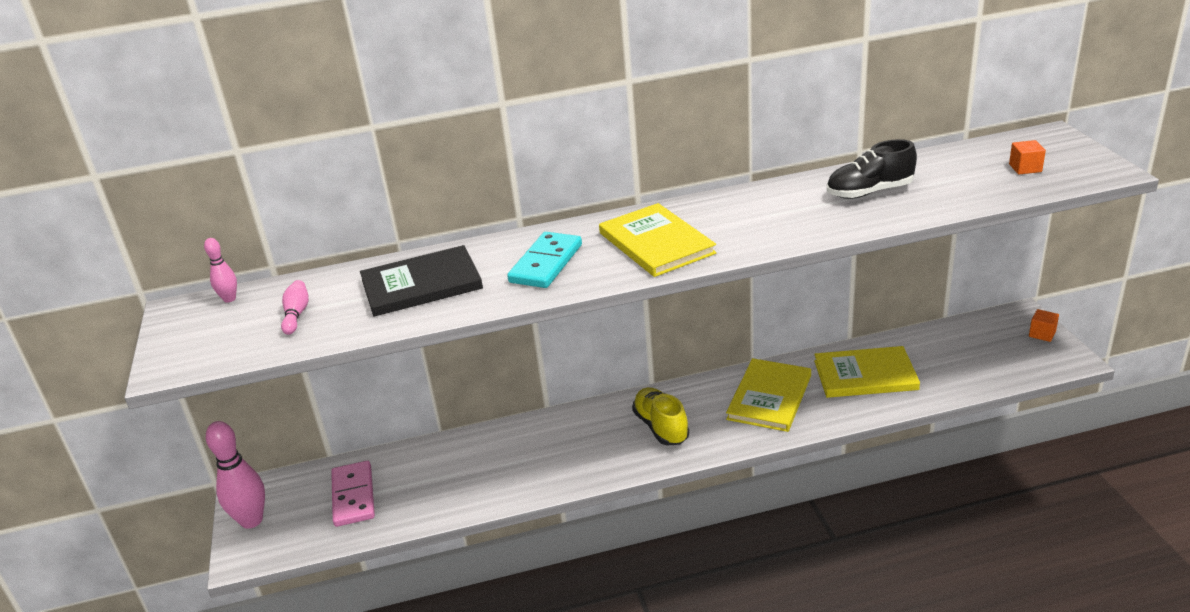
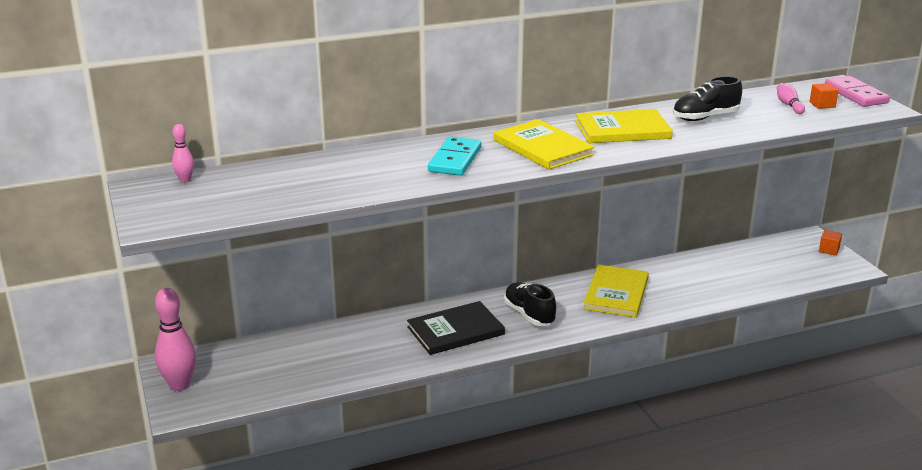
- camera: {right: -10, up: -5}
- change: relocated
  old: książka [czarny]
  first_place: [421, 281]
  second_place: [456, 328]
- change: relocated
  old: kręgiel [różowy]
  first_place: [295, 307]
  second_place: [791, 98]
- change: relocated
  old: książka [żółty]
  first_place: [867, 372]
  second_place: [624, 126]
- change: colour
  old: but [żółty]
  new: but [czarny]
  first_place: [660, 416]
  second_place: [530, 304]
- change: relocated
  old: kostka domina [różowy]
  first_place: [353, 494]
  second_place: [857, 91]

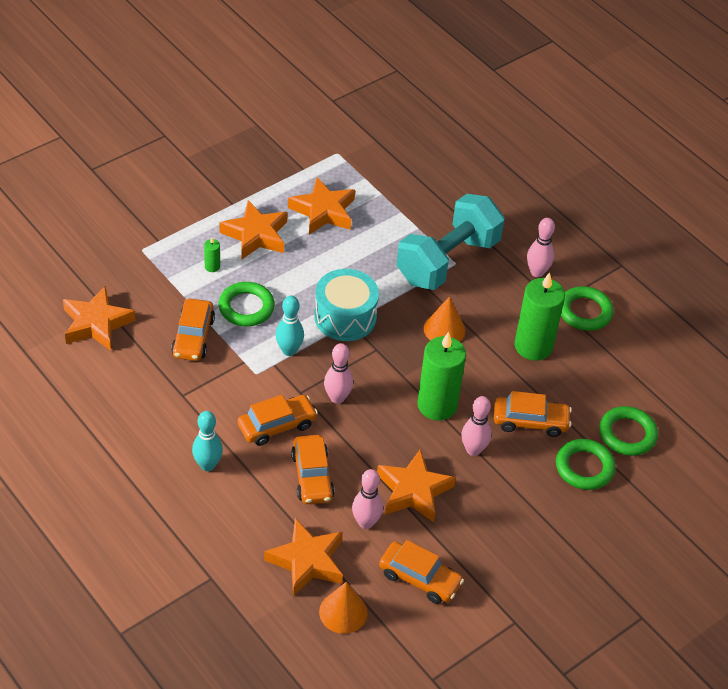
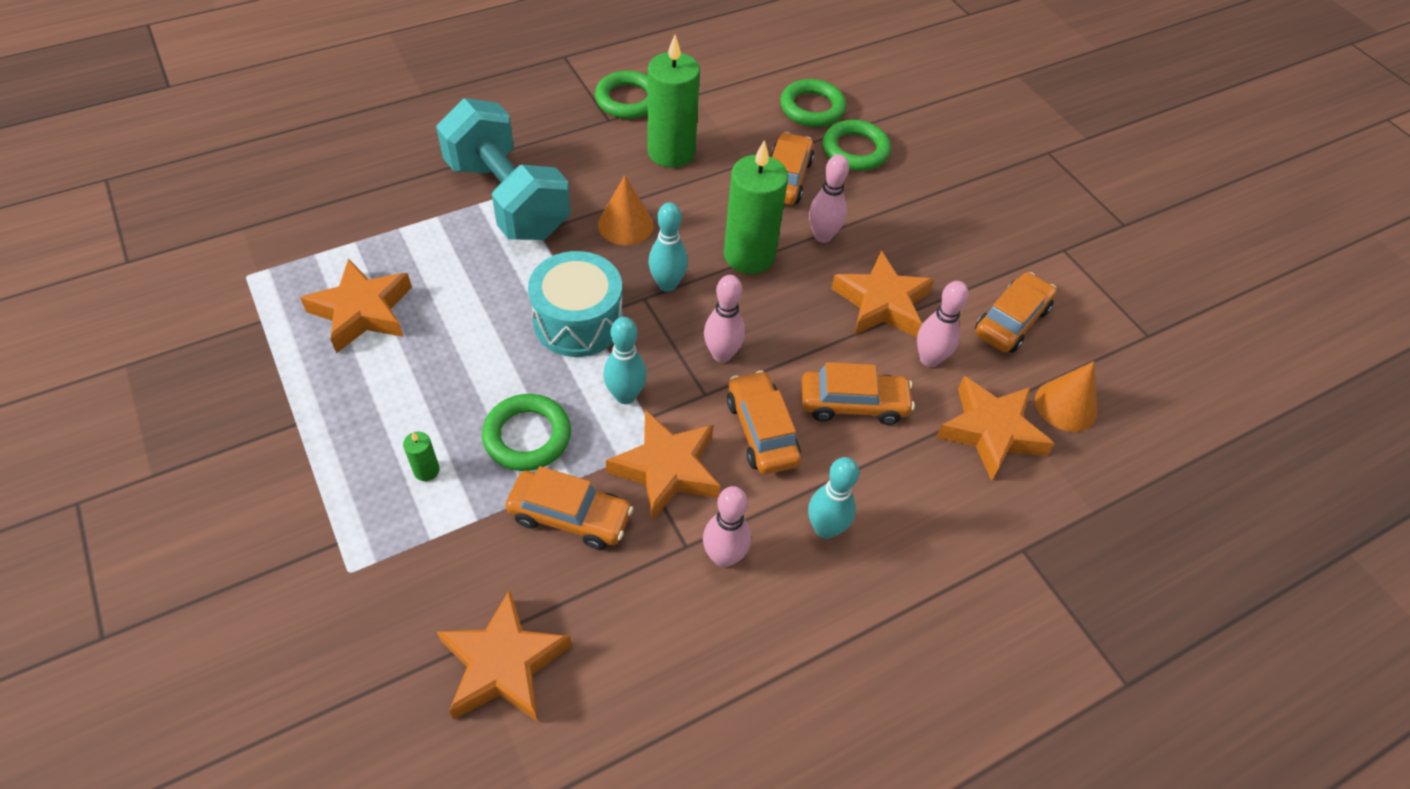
- camera: {right: -80, up: 5}
- change: relocated
  old: gwiazda [pomarańczowy]
  first_place: [253, 230]
  second_place: [663, 465]
- change: relocated
  old: kręgiel [różowy]
  first_place: [541, 247]
  second_place: [727, 526]
- change: appeared
  new: kręgiel [turkusowy]
  second_place: [668, 247]

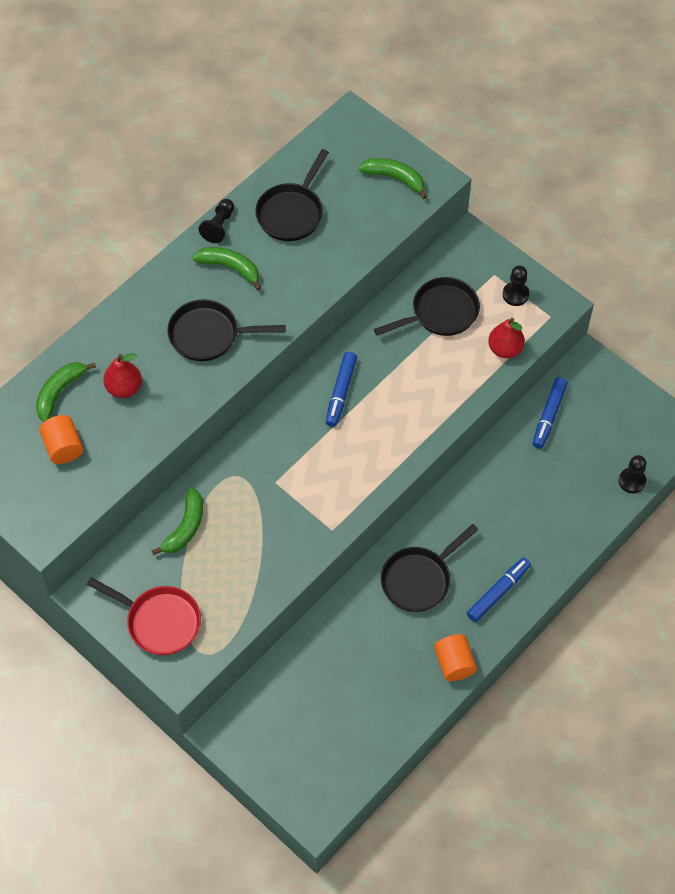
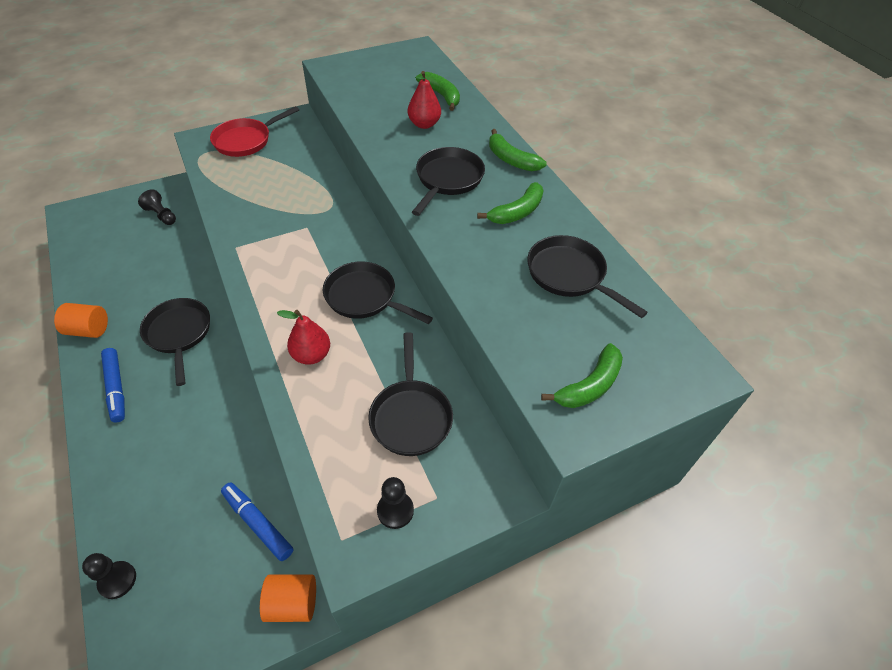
- camera: {right: 110, up: -10}
- change: relocated
  old: pionek [czarny]
  first_place: [216, 221]
  second_place: [157, 207]
- change: relocated
  old: gruszka [czerwony]
  first_place: [506, 338]
  second_place: [303, 337]
- change: exchanged
  old: flamaster [niebieski]
  new: patelnia [czarny]
  first_place: [341, 389]
  second_place: [378, 293]
- change: relocated
  old: walec [pomarańczowy]
  first_place: [61, 439]
  second_place: [288, 598]
- change: relocated
  old: banan [zielony]
  first_place: [177, 521]
  second_place: [518, 150]

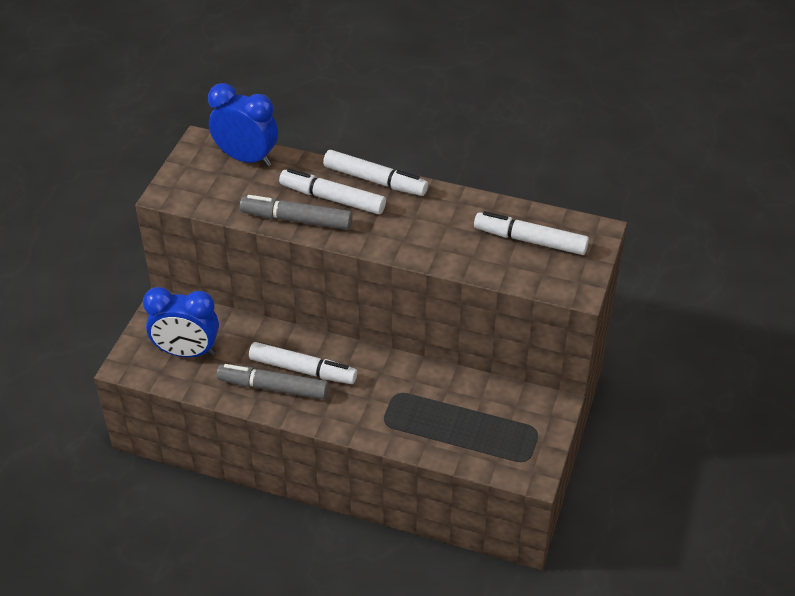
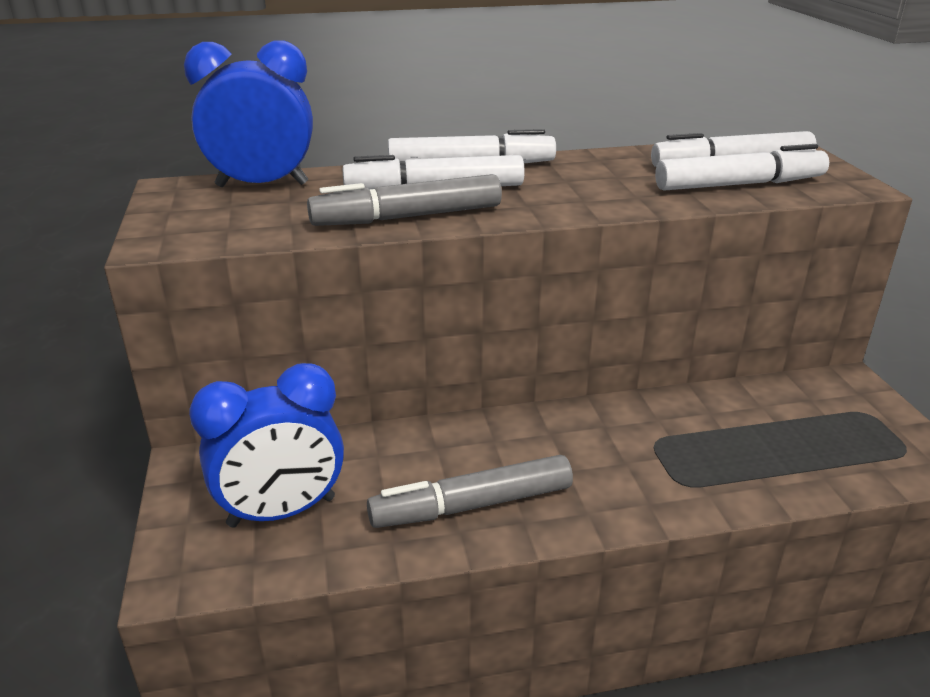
- camera: {right: -30, up: -15}
- change: relocated
  old: flamaster [biały]
  first_place: [303, 363]
  second_place: [742, 167]

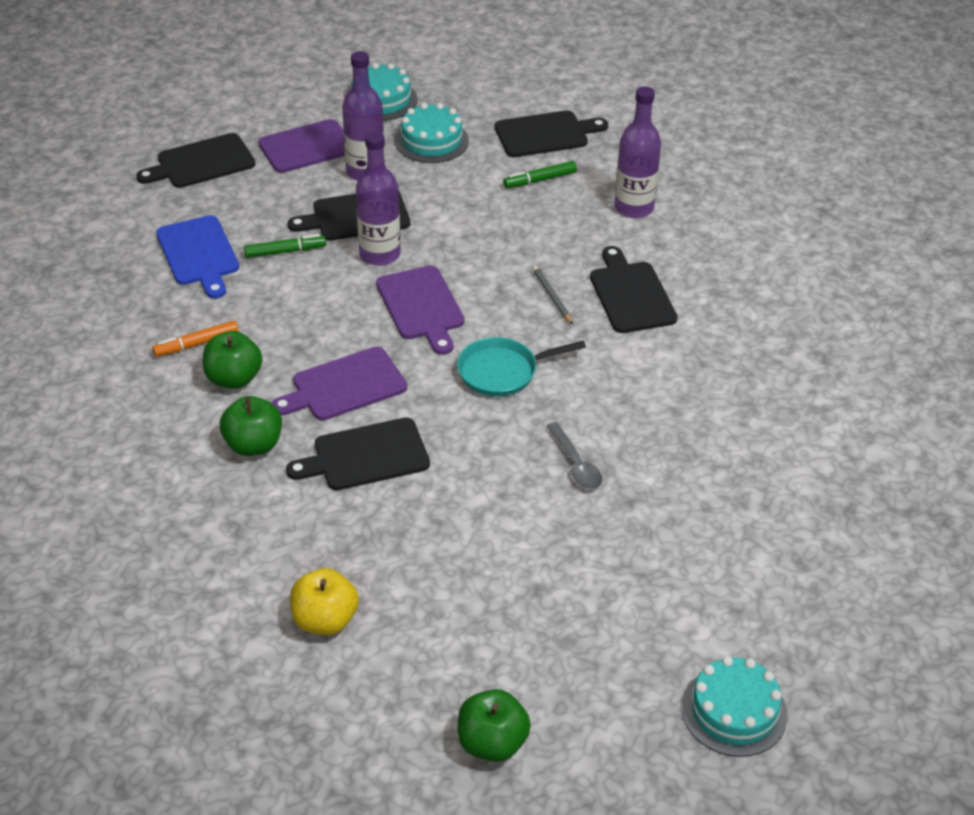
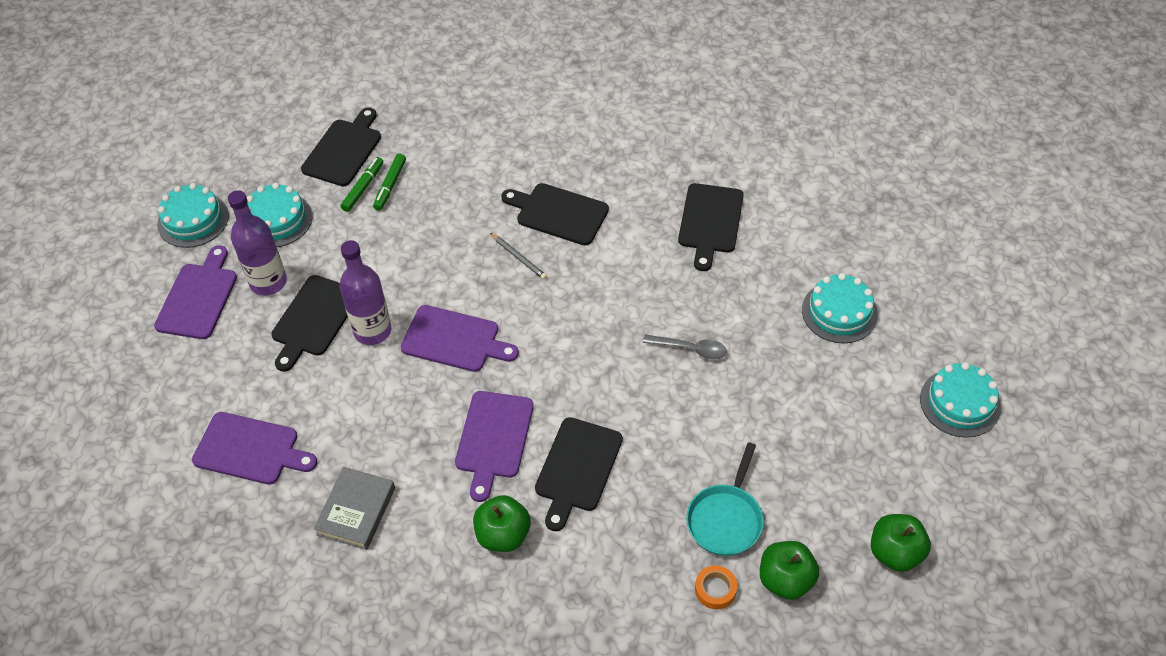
- camera: {right: -50, up: 10}
- change: missing
  old: butelka [fioletowy]
  first_place: [637, 152]
- change: relocated
  old: deska do krojenia [czarny]
  first_place: [195, 160]
  second_place: [711, 227]
- change: colour
  old: deska do krojenia [niebieski]
  new: deska do krojenia [fioletowy]
  first_place: [197, 257]
  second_place: [254, 448]
- change: relocated
  old: flamaster [zielony]
  first_place: [285, 246]
  second_place: [361, 184]
- change: spun
  old: ołówek [szary]
  first_place: [553, 295]
  second_place: [518, 256]
  degrees: -150
- change: exchanged
  old: flamaster [pomarańczowy]
  new: książka [szary]
  first_place: [195, 339]
  second_place: [354, 508]
- change: relocated
  old: jabłko [zielony]
  first_place: [232, 360]
  second_place: [789, 570]
- change: relocated
  old: patelnia [turkusowy]
  first_place: [521, 367]
  second_place: [725, 499]
- change: exchanged
  old: jabłko [żółty]
  new: taśma klejąca [pomarańczowy]
  first_place: [324, 601]
  second_place: [716, 587]
- change: appeared
  new: tort [turkusowy]
  second_place: [840, 308]

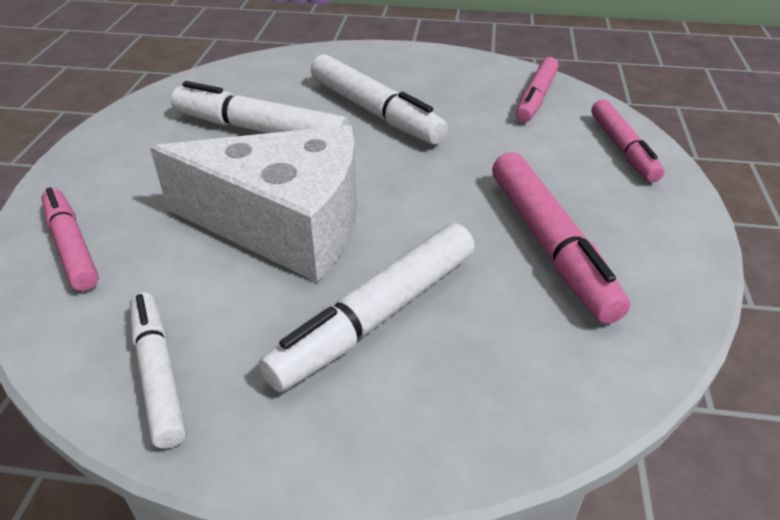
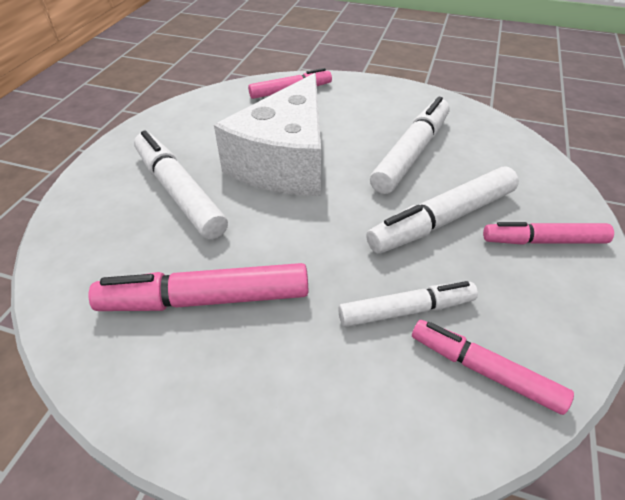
- camera: {right: 100, up: 5}
- change: relocated
  old: flamaster [różowy]
  first_place: [628, 140]
  second_place: [548, 233]
- change: relocated
  old: flamaster [biały]
  first_place: [158, 370]
  second_place: [408, 304]

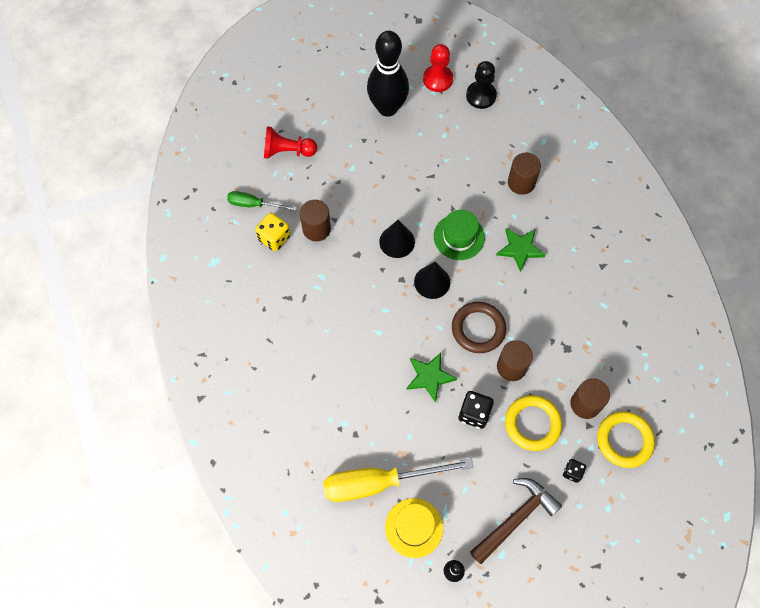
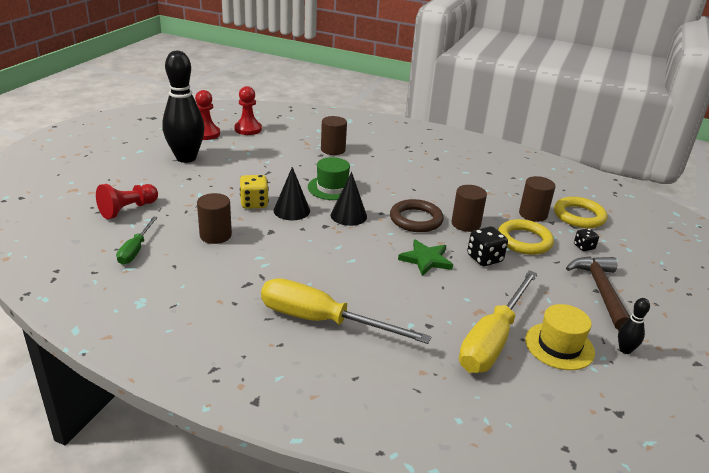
- camera: {right: -50, up: -35}
- change: colour
  old: pionek [czarny]
  new: pionek [czerwony]
  first_place: [481, 85]
  second_place: [248, 110]
- change: spun
  old: śrubokręt [zielony]
  first_place: [262, 201]
  second_place: [137, 240]
  degrees: -45
- change: relocated
  old: kostka do gry [żółty]
  first_place: [273, 232]
  second_place: [254, 192]
- change: missing
  old: gwiazda [zielony]
  first_place: [521, 250]
- change: appeared
  new: śrubokręt [żółty]
  second_place: [346, 311]

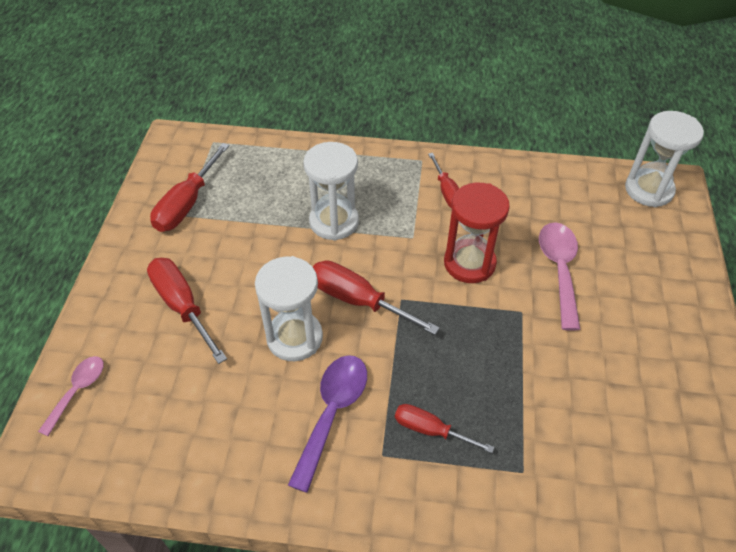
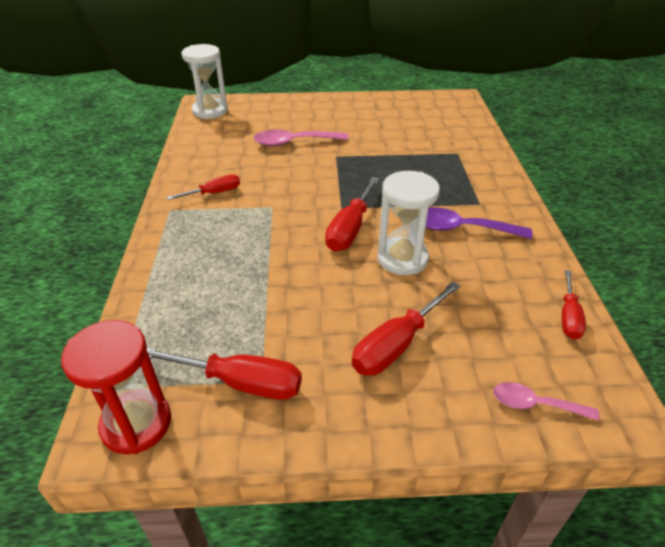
- camera: {right: -100, up: -10}
- change: missing
  old: klepsydra [biały]
  first_place: [331, 191]
- change: relocated
  old: klepsydra [czerwony]
  first_place: [477, 233]
  second_place: [116, 387]
- change: relocated
  old: śrubokręt [czerwony]
  first_place: [445, 428]
  second_place: [574, 305]

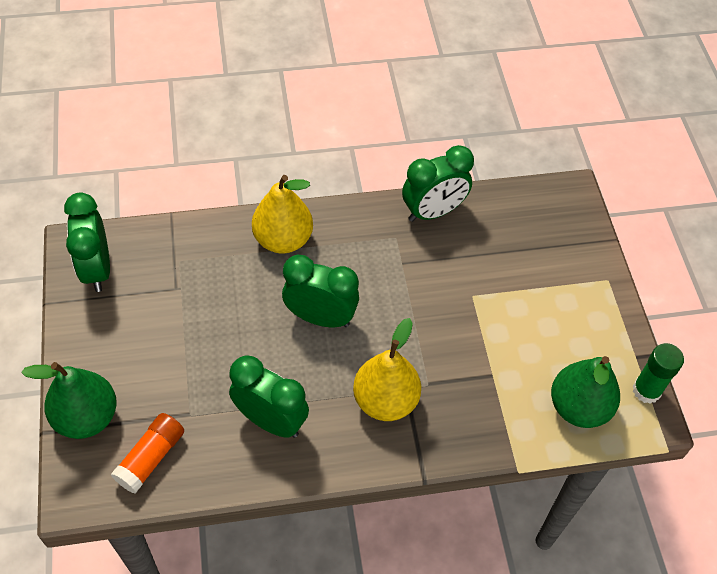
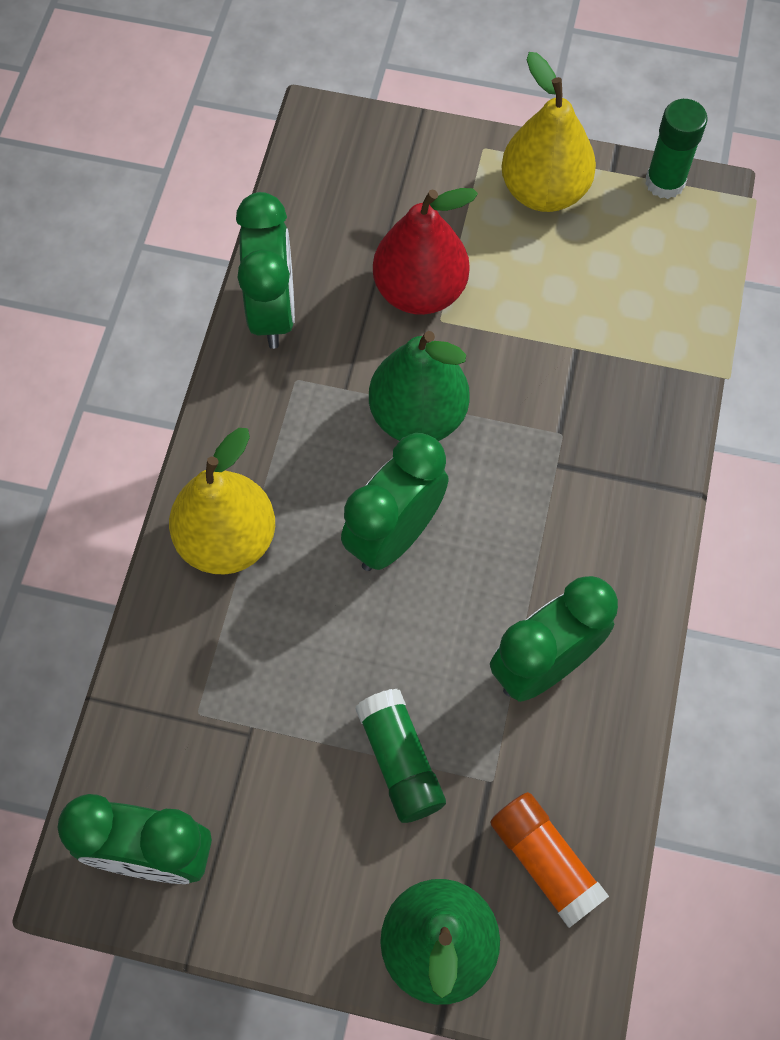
- camera: {right: -65, up: 10}
- change: relocated
  old: gruszka [żółty]
  first_place: [387, 369]
  second_place: [548, 132]
- change: relocated
  old: gruszka [zielony]
  first_place: [585, 392]
  second_place: [419, 386]
- change: appeared
  new: gruszka [czerwony]
  second_place: [425, 251]
- change: appeared
  new: klej w sztyfcie [zielony]
  second_place: [400, 756]

